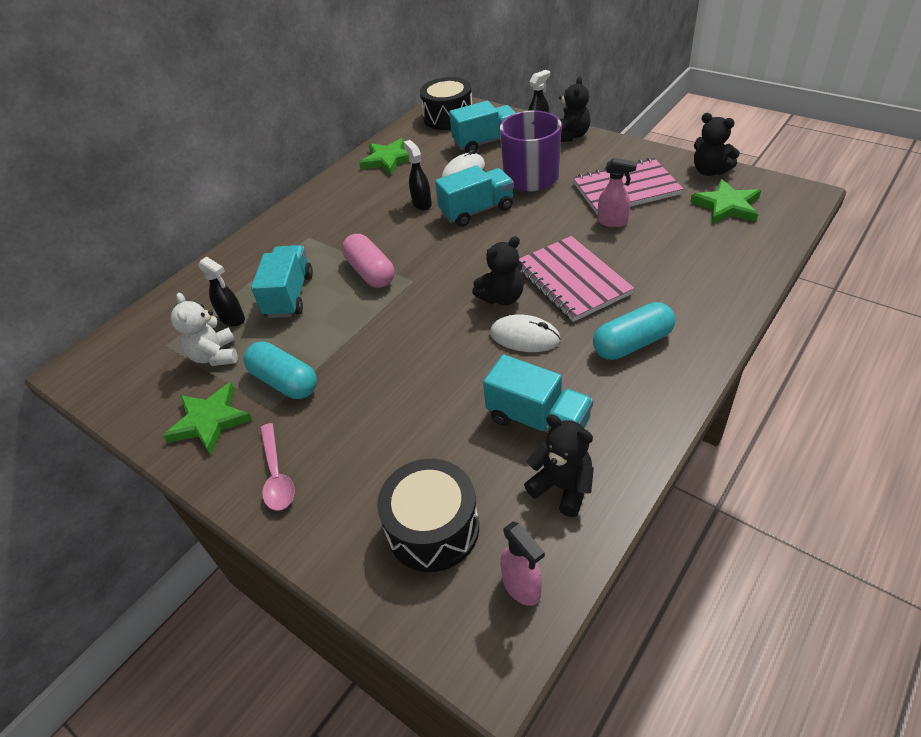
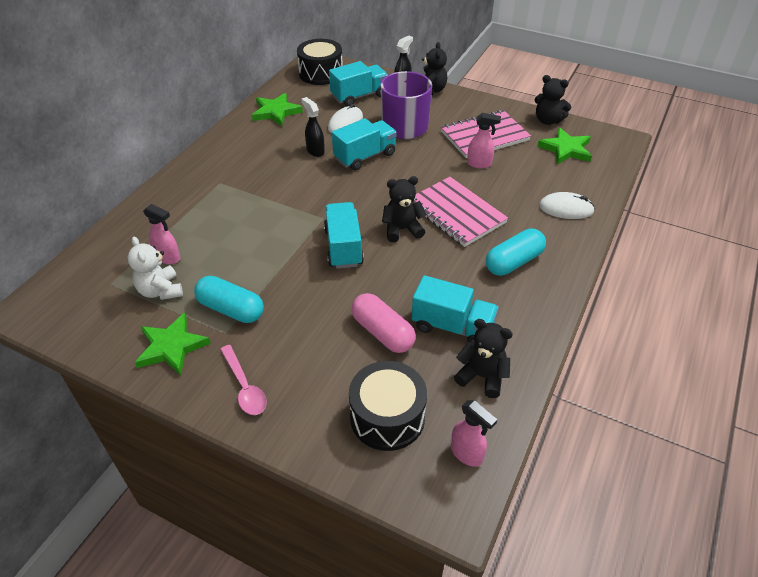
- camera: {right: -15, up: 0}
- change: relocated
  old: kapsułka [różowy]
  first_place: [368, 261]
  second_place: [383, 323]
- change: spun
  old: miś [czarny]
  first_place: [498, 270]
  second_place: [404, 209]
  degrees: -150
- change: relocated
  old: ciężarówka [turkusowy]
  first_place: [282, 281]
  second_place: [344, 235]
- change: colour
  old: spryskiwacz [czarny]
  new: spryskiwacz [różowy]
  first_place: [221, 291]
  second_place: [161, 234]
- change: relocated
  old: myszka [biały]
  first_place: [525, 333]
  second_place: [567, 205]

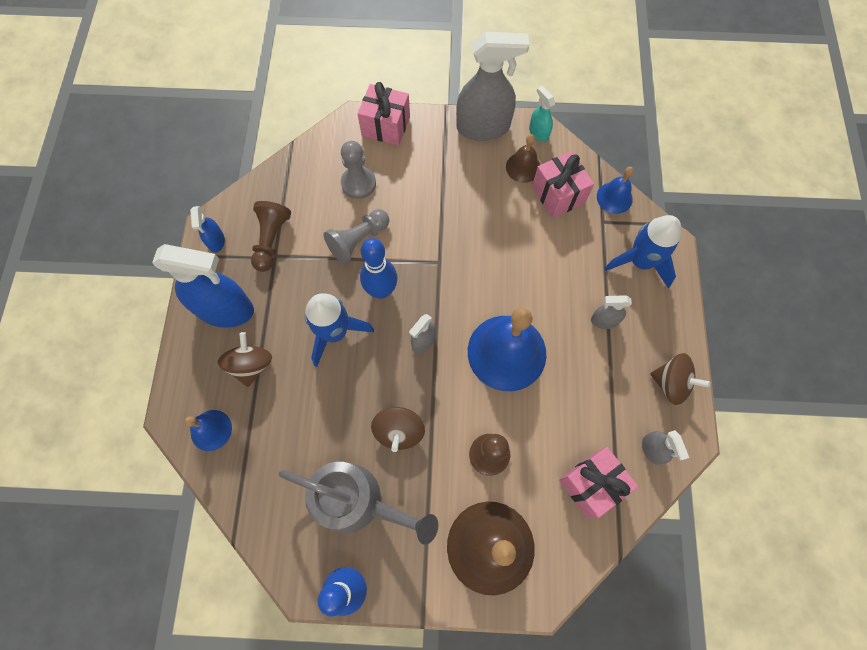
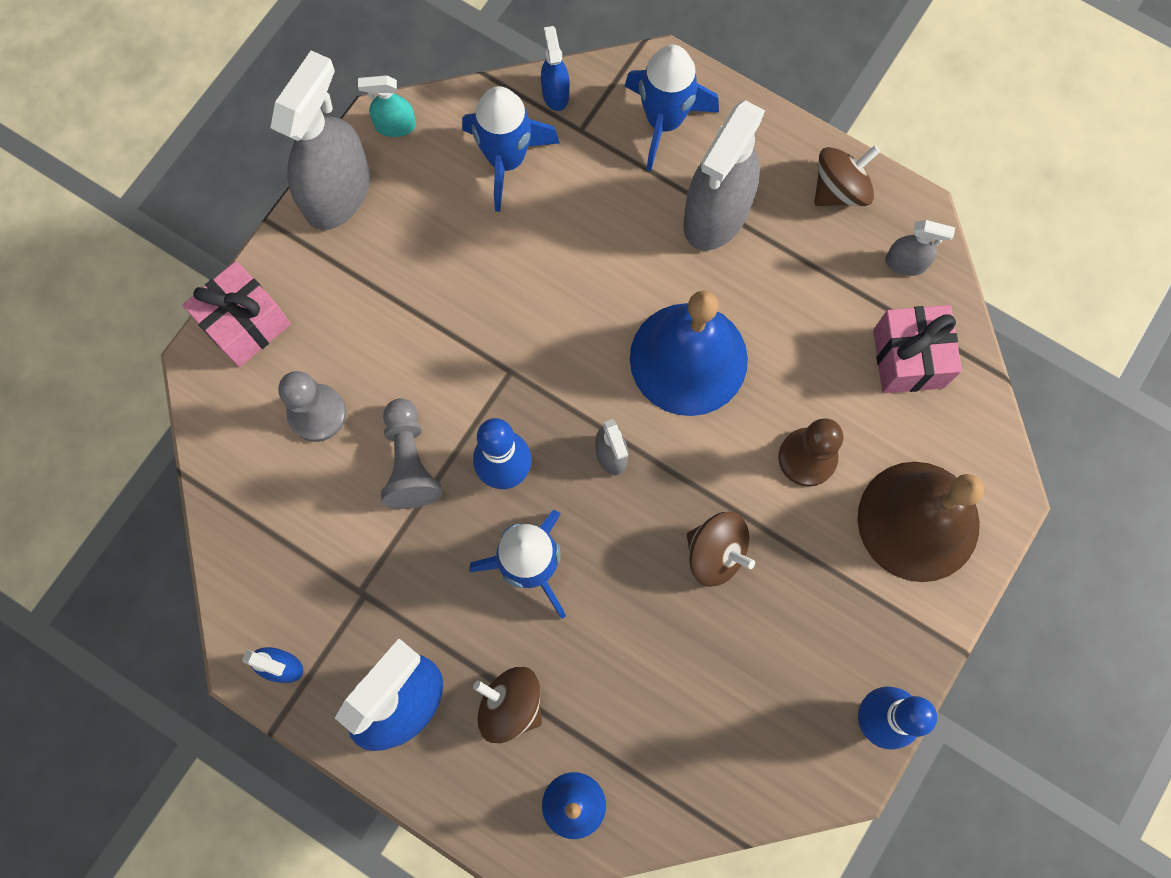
- camera: {right: -60, up: 5}
- change: missing
  old: dzwonek [brązowy]
  first_place: [523, 158]
- change: exchanged
  old: prezent [różowy]
  new: rakieta [niebieski]
  first_place: [563, 184]
  second_place: [511, 149]
- change: exchanged
  old: dzwonek [niebieski]
  new: spryskiwacz [niebieski]
  first_place: [615, 190]
  second_place: [555, 68]
- change: missing
  old: pionek [brązowy]
  first_place: [271, 236]
- change: size
  old: spryskiwacz [szary]
  first_place: [611, 312]
  second_place: [724, 175]
  factor: 2.12
- change: missing
  old: konewka [szary]
  first_place: [358, 503]

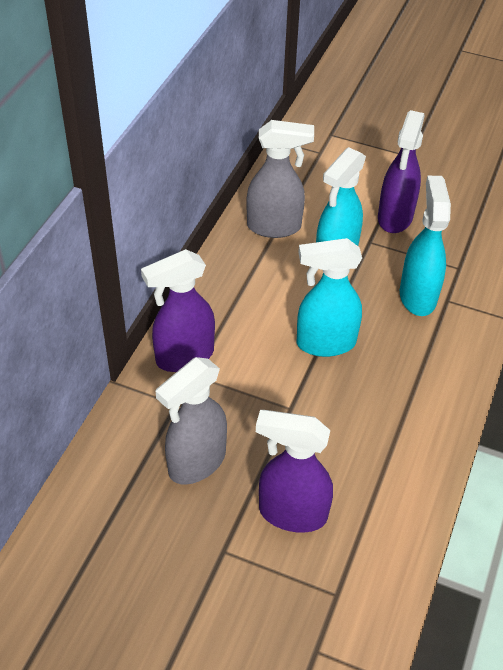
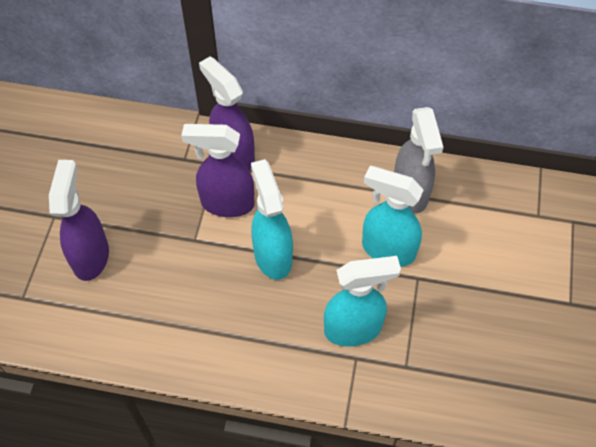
- camera: {right: 80, up: 10}
- change: relocated
  old: spryskiwacz [fioletowy]
  first_place: [401, 171]
  second_place: [218, 170]
- change: missing
  old: spryskiwacz [szary]
  first_place: [191, 421]

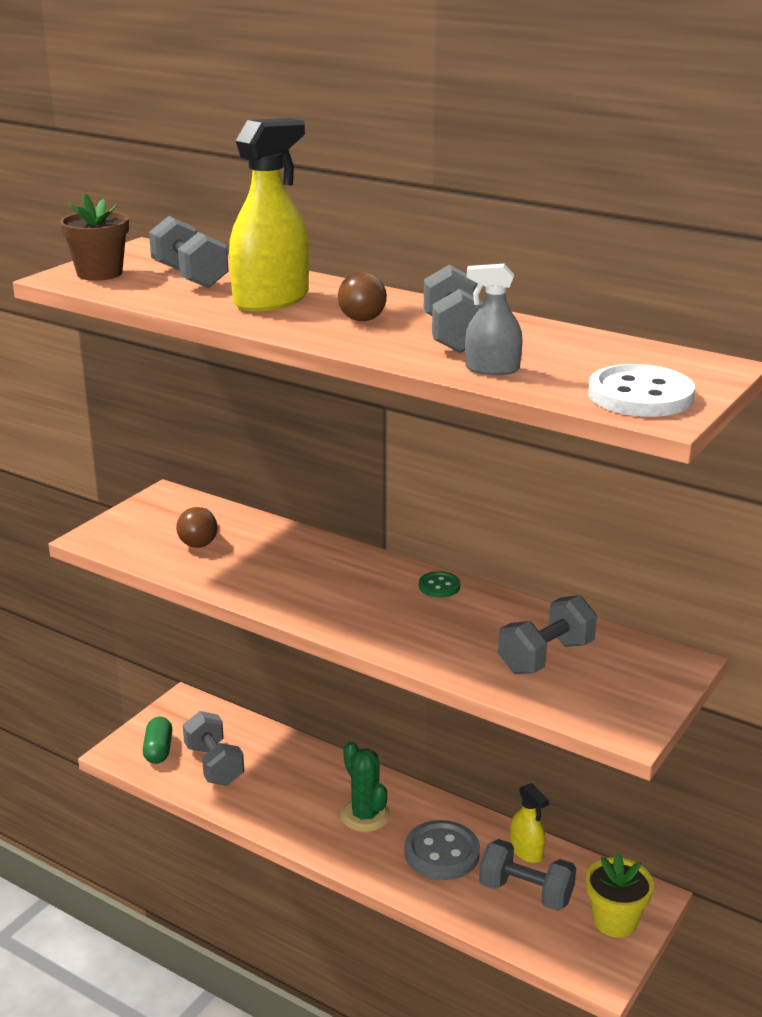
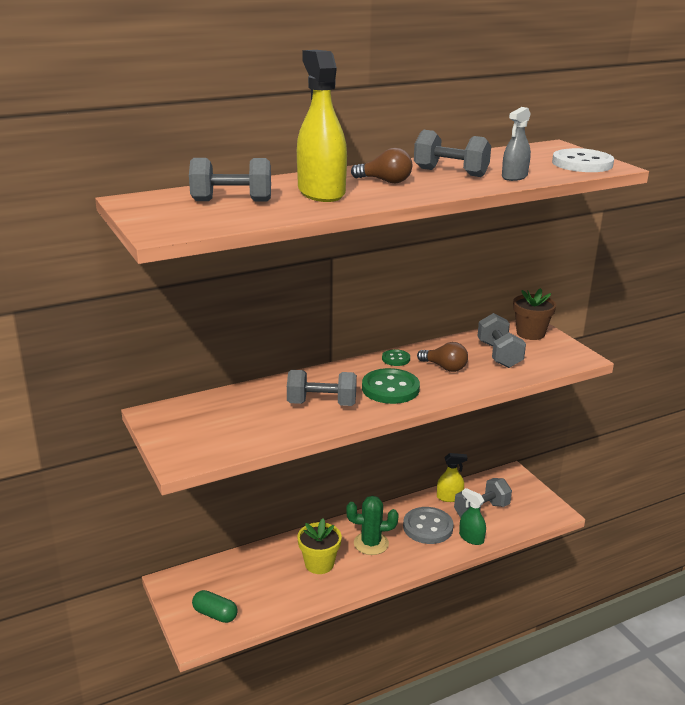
- camera: {right: -60, up: 0}
- change: relocated
  old: doniczka [brązowy]
  first_place: [94, 237]
  second_place: [534, 314]
- change: relocated
  old: żarówka [brązowy]
  first_place: [197, 527]
  second_place: [442, 357]
- change: relocated
  old: hantel [szary]
  first_place: [213, 748]
  second_place: [322, 388]
- change: relocated
  old: doniczka [żółty]
  first_place: [620, 895]
  second_place: [319, 546]
- change: appeared
  new: guzik [zielony]
  second_place: [391, 386]
- change: appeared
  new: spryskiwacz [zielony]
  second_place: [472, 516]

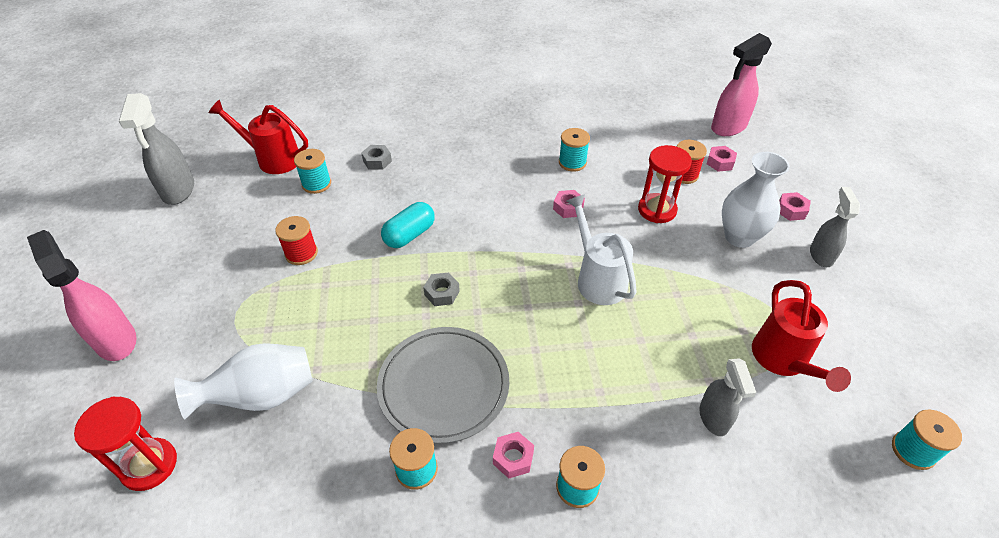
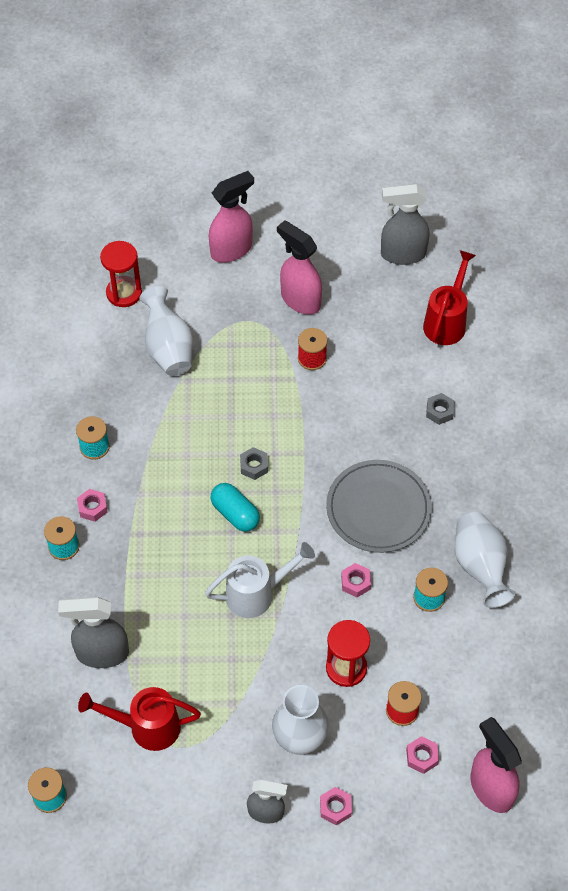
- camera: {right: 95, up: 10}
- change: missing
  old: szpulka [turkusowy]
  first_place: [312, 171]
- change: relocated
  old: kapsułka [turkusowy]
  first_place: [408, 225]
  second_place: [235, 507]
- change: relocated
  old: talerz [szary]
  first_place: [443, 385]
  second_place: [379, 506]
- change: size
  old: spryskiwacz [szary]
  first_place: [727, 397]
  second_place: [93, 632]
  factor: 1.54
- change: appeared
  new: spryskiwacz [różowy]
  second_place: [299, 267]
- change: appeared
  new: wazon [biały]
  second_place: [485, 560]

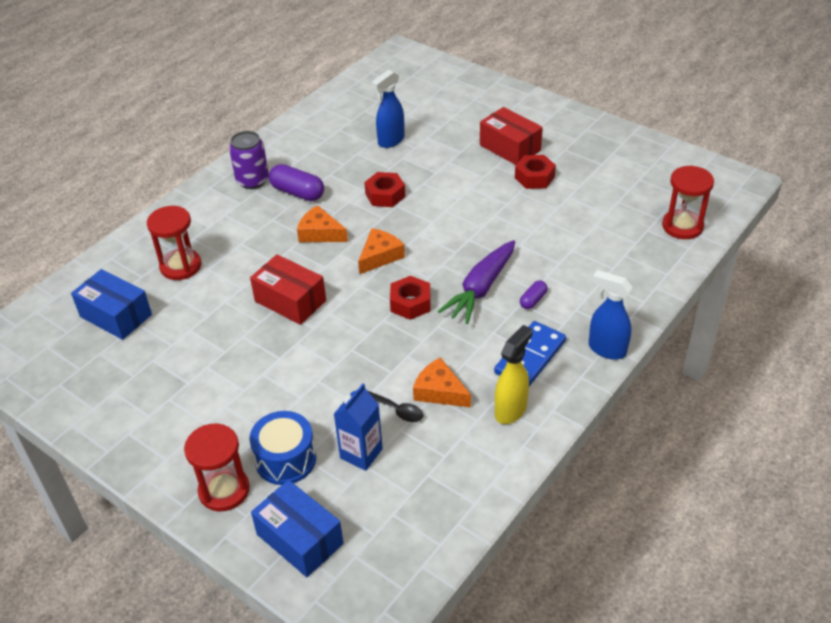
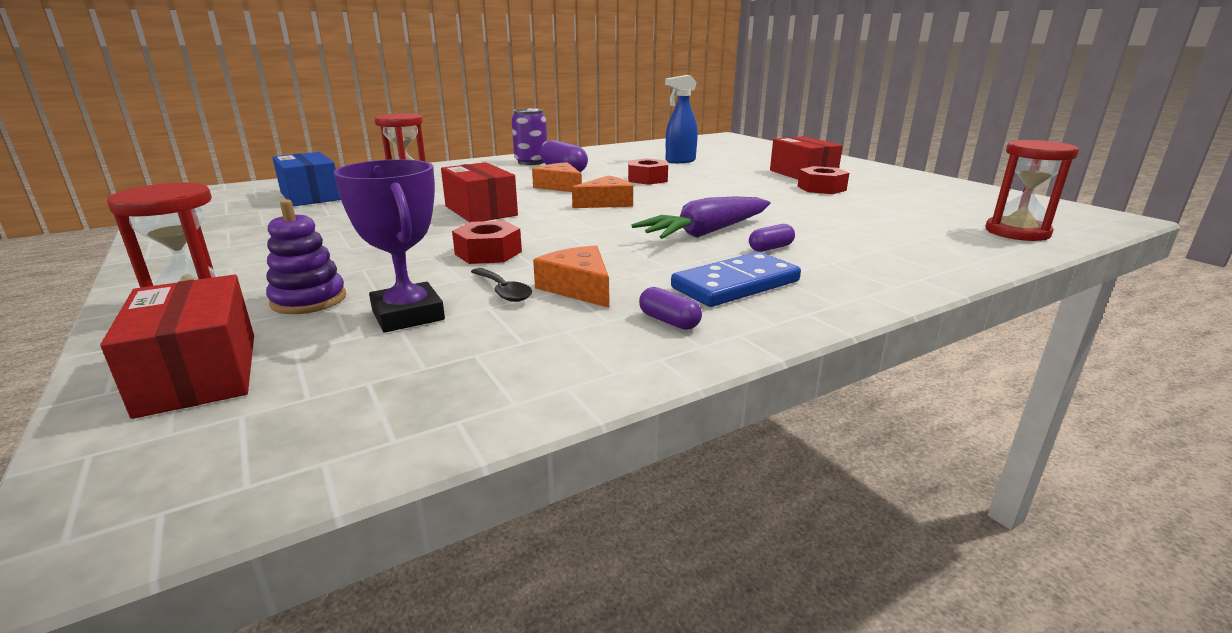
- camera: {right: 20, up: -20}
- change: missing
  old: spryskiwacz [niebieski]
  first_place: [611, 315]
- change: relocated
  old: nakrętka [czerwony]
  first_place: [410, 298]
  second_place: [487, 242]
- change: exchanged
  old: spryskiwacz [żółty]
  new: kapsułka [fioletowy]
  first_place: [514, 374]
  second_place: [670, 308]
- change: exchanged
  old: karton mleka [niebieski]
  new: puchar [fioletowy]
  first_place: [358, 427]
  second_place: [389, 245]
- change: exchanged
  old: bęben [niebieski]
  new: zabawka nakładanka [fioletowy]
  first_place: [282, 448]
  second_place: [306, 256]
- change: colour
  old: pudełko [niebieski]
  new: pudełko [czerwony]
  first_place: [297, 528]
  second_place: [177, 347]

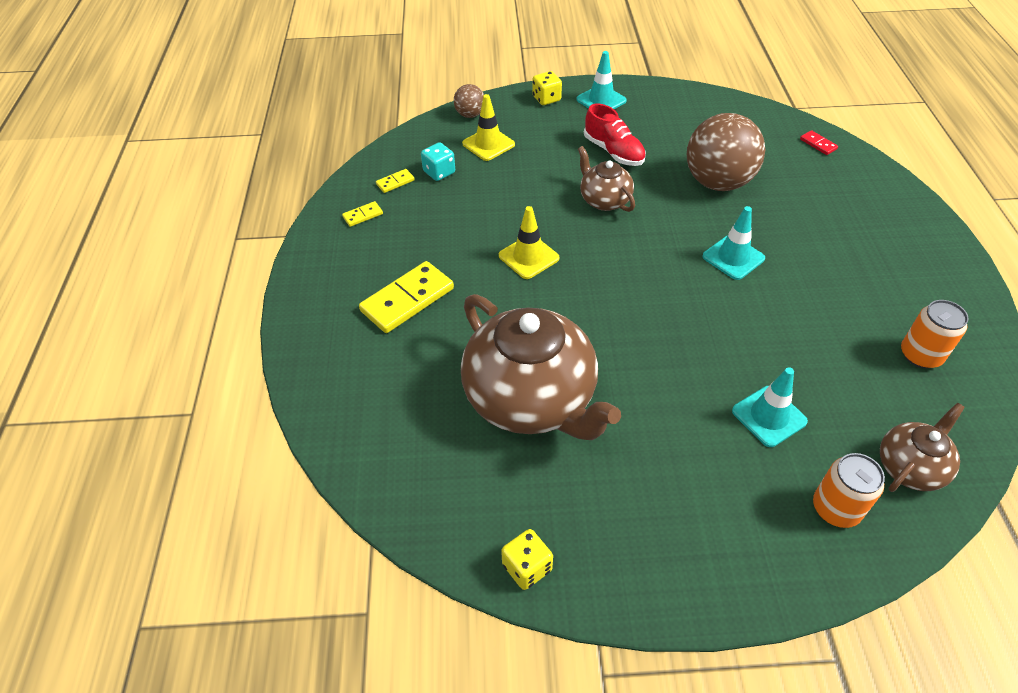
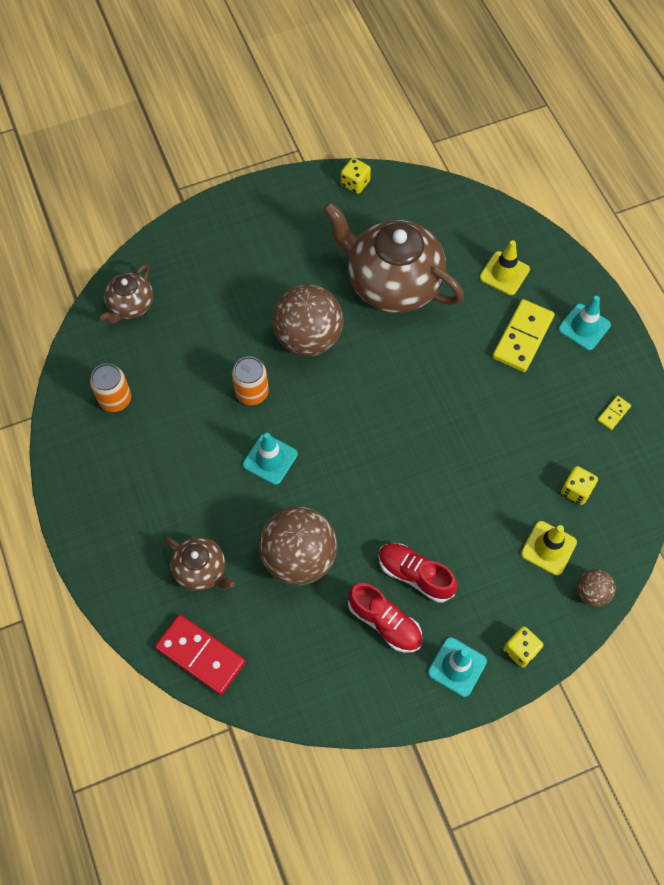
- camera: {right: 160, up: 15}
- change: size
  old: kostka domina [czerwony]
  first_place: [819, 142]
  second_place: [200, 654]
  factor: 2.16
- change: colour
  old: kostka do gry [turkusowy]
  new: kostka do gry [żółty]
  first_place: [438, 161]
  second_place: [579, 485]
- change: relocated
  old: imbryk [brązowy]
  first_place: [606, 179]
  second_place: [200, 564]
- change: missing
  old: kostka domina [żółty]
  first_place: [395, 181]
- change: relocated
  old: pachołek [żółty]
  first_place: [529, 242]
  second_place: [505, 267]
- change: relocated
  old: pachołek [turkusowy]
  first_place: [770, 407]
  second_place: [584, 323]
- change: relocated
  old: puszka [pomarańczowy]
  first_place: [849, 490]
  second_place: [250, 380]
- change: appeared
  new: piłka [brązowy]
  second_place: [307, 320]
- change: appeared
  new: but [czerwony]
  second_place: [385, 618]

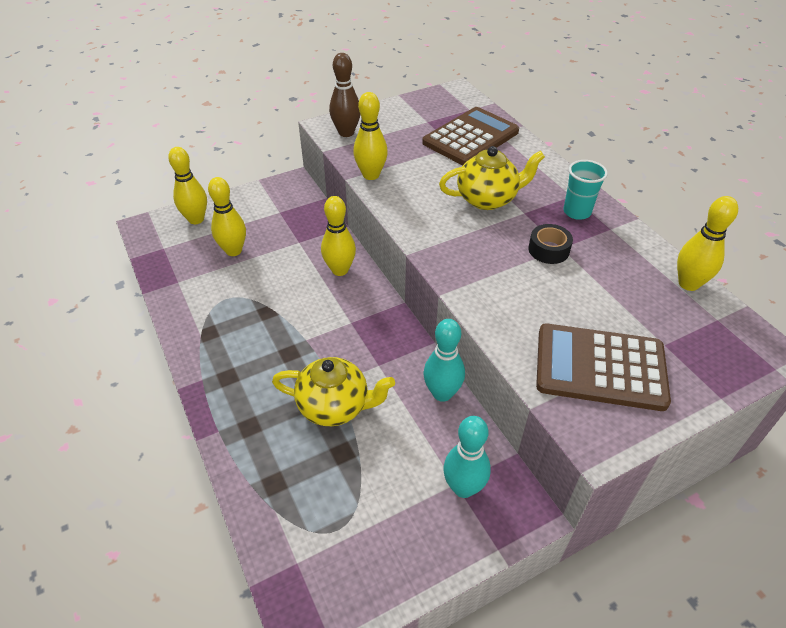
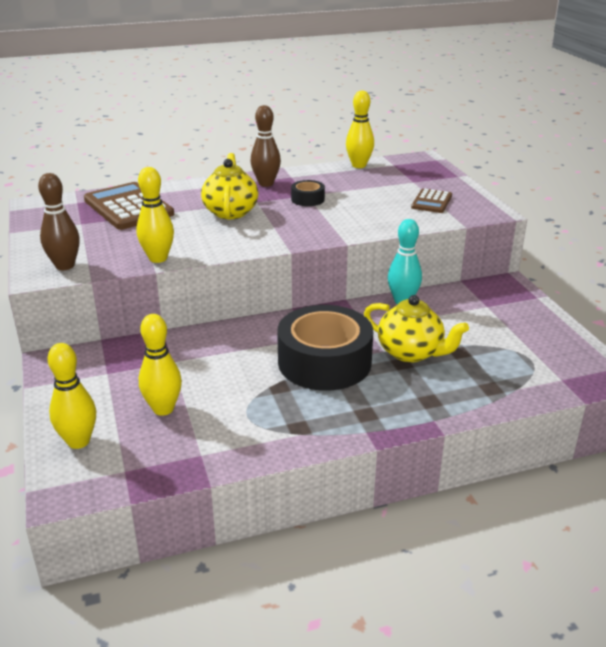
- camera: {right: -80, up: -15}
- change: exchanged
  old: szklanka [turkusowy]
  new: kręgiel [brązowy]
  first_place: [585, 190]
  second_place: [266, 146]
- change: missing
  old: kręgiel [żółty]
  first_place: [338, 236]
- change: size
  old: kalkulator [brązowy]
  first_place: [603, 367]
  second_place: [431, 200]
  factor: 0.54
- change: spun
  old: imbryk [żółty]
  first_place: [333, 391]
  second_place: [416, 328]
  degrees: 105
- change: missing
  old: kręgiel [turkusowy]
  first_place: [467, 457]
- change: appeared
  new: taśma klejąca [czarny]
  second_place: [325, 348]

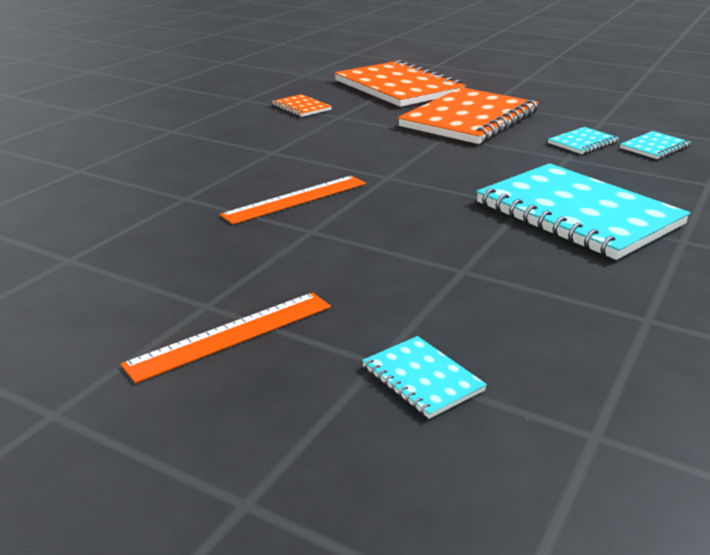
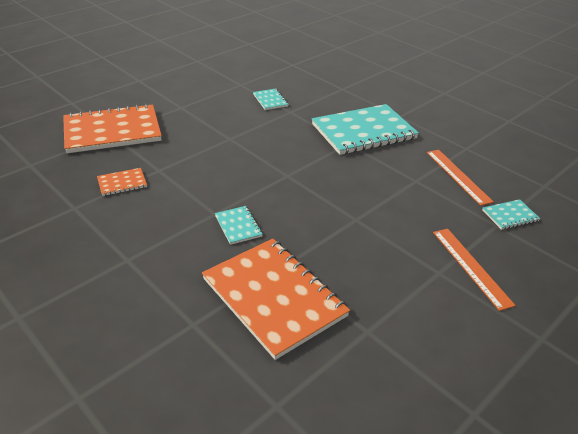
- camera: {right: -75, up: 10}
- change: relocated
  old: zeszyt [pomarańczowy]
  first_place: [468, 116]
  second_place: [276, 299]
- change: relocated
  old: zeszyt [turkusowy]
  first_place: [655, 145]
  second_place: [239, 225]
- change: relocated
  old: linijka [pomarańczowy]
  first_place: [293, 200]
  second_place: [460, 178]

